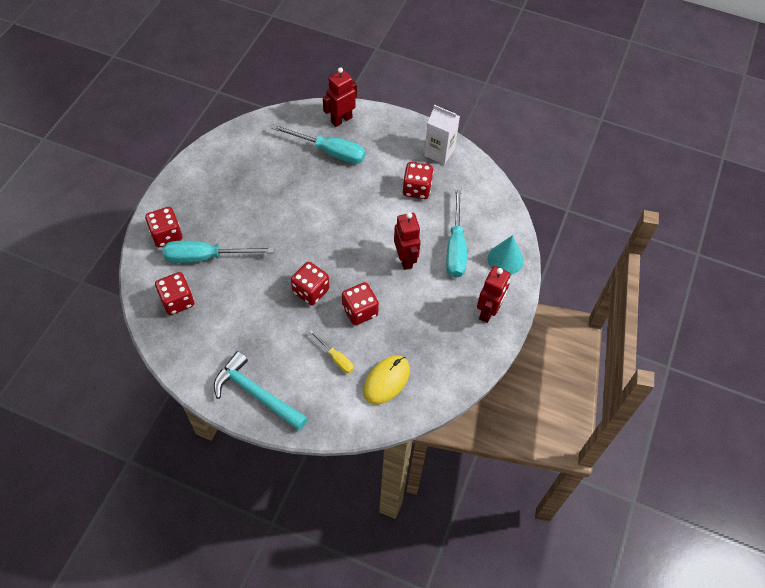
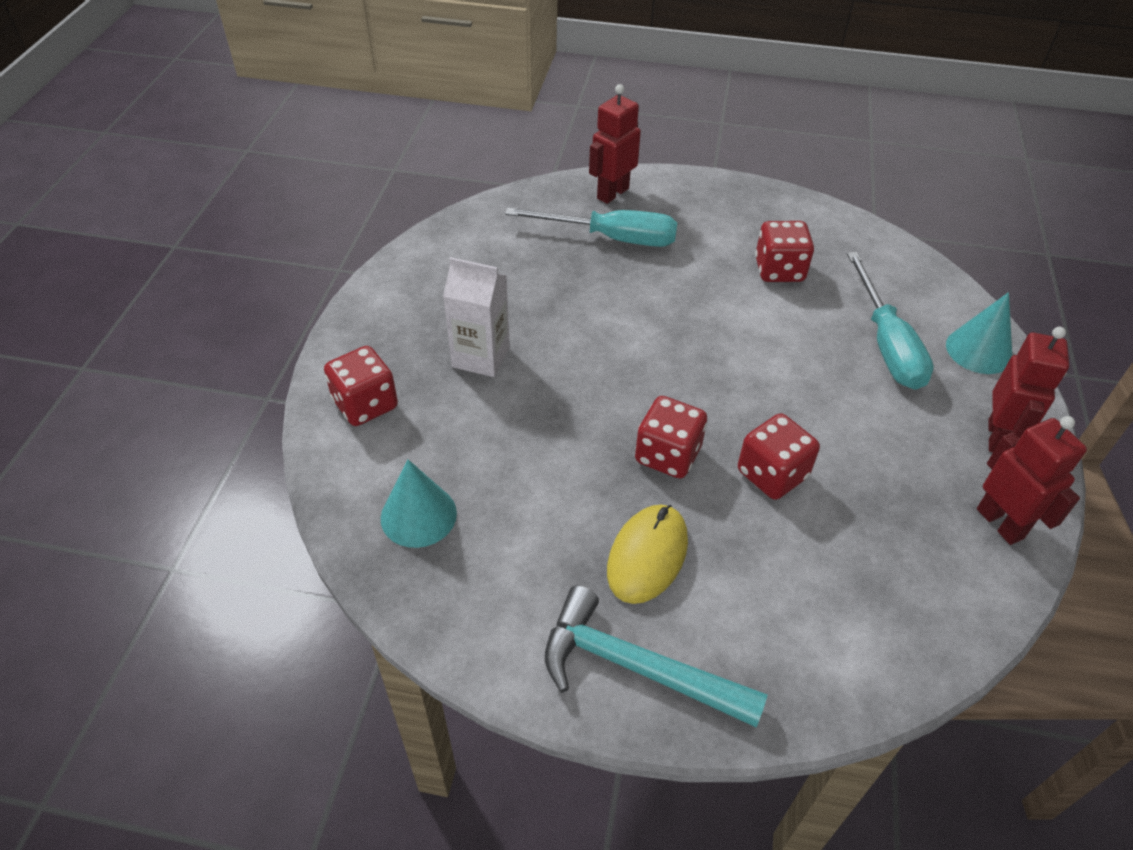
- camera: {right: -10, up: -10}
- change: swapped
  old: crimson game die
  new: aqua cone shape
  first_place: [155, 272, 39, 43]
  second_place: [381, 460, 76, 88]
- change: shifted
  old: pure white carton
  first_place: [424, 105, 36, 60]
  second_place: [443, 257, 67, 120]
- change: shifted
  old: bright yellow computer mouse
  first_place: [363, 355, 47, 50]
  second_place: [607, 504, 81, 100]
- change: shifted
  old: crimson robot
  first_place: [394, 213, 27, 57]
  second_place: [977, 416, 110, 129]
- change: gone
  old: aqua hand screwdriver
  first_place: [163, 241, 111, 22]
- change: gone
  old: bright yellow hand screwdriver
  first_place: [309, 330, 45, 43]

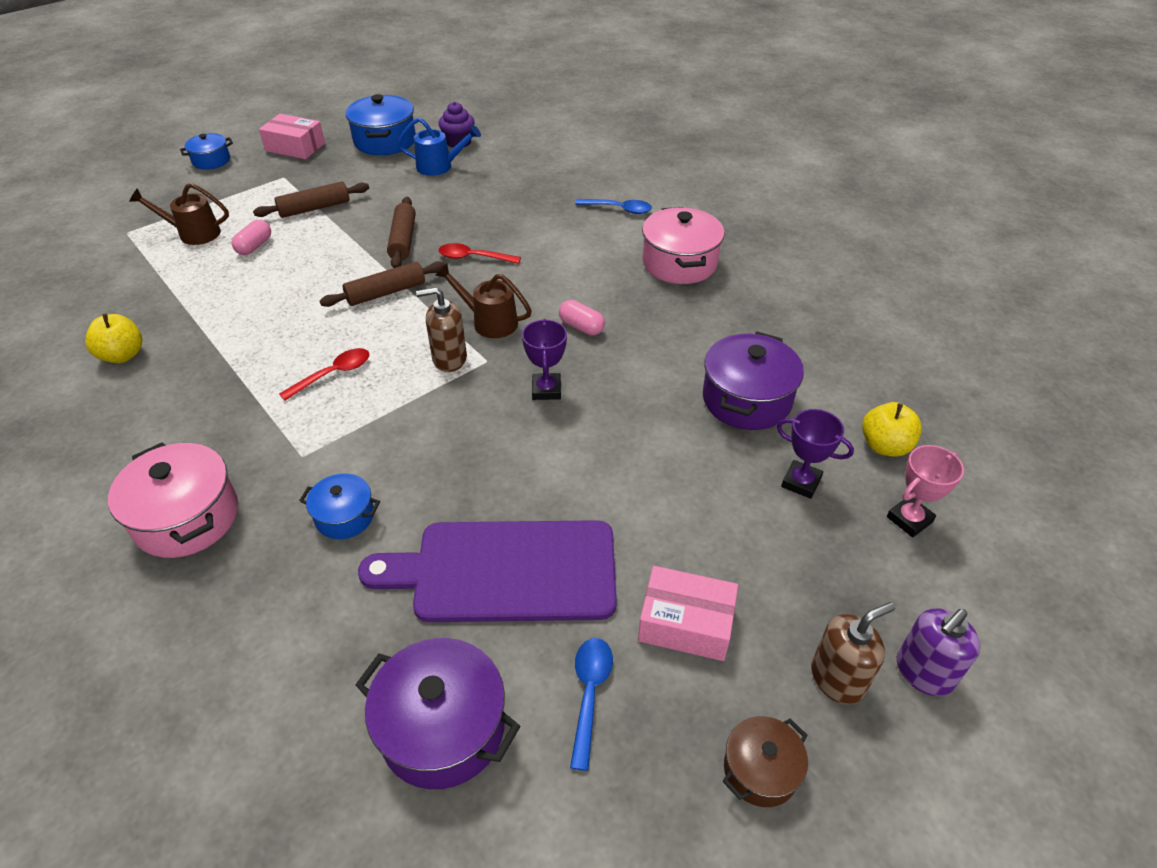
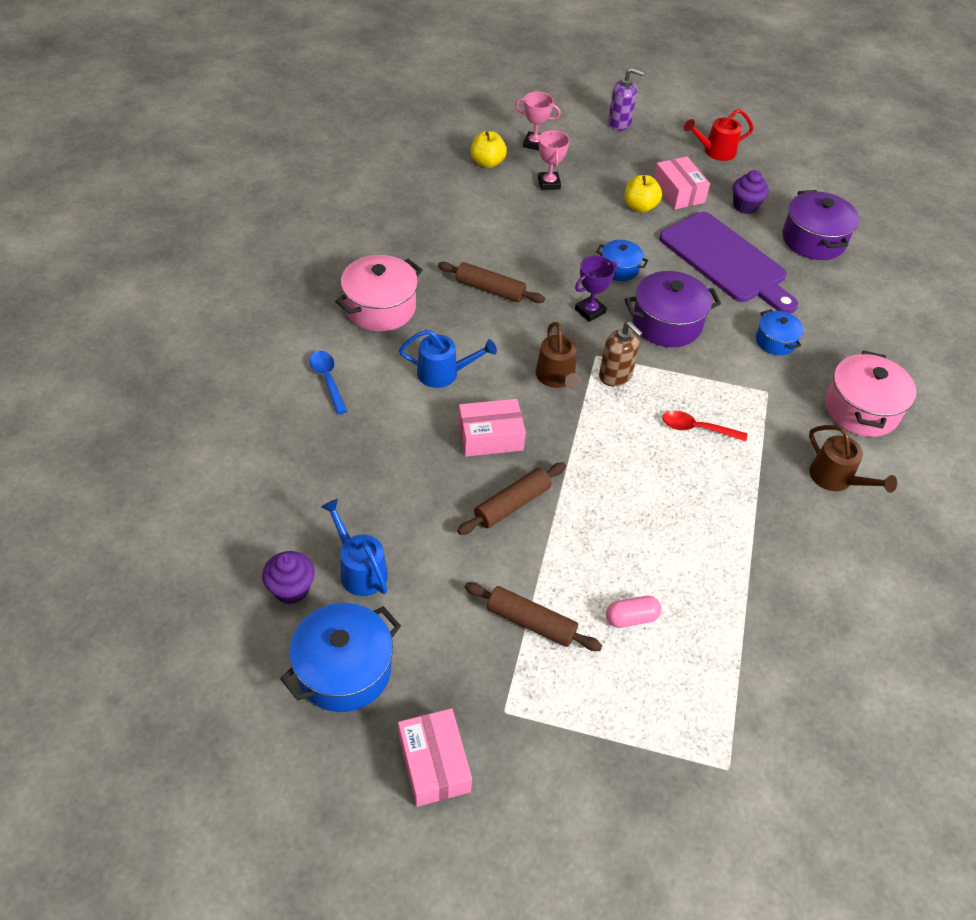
- camera: {right: -130, up: 5}
- change: new
  new: royal blue watering pot
  second_place: [399, 330, 98, 58]
- change: shifted
  old: brown rolling pin
  first_place: [320, 261, 125, 46]
  second_place: [438, 262, 107, 41]
- change: swapped
  old: crimson tablespoon
  new: pink parcel
  first_place: [438, 243, 83, 21]
  second_place: [458, 399, 68, 58]
- change: repainted
  old: violet prize cup
  new: pink prize cup
  first_place: [777, 409, 77, 90]
  second_place: [538, 130, 32, 60]
- change: shifted
  old: royal blue cooking pot
  first_place: [180, 133, 53, 37]
  second_place: [596, 240, 53, 41]
- change: shifted
  old: bright yellow apple
  first_place: [85, 314, 57, 49]
  second_place: [625, 175, 37, 38]
- change: shifted
  old: violet cooking pot
  first_place: [703, 332, 101, 98]
  second_place: [625, 271, 96, 76]
- change: swapped
  old: brown cooking pot
  new: crimson watering pot
  first_place: [723, 716, 85, 91]
  second_place: [684, 109, 70, 52]
- change: swapped
  old: royal blue tablespoon
  new: violet fairy cake
  first_place: [570, 638, 43, 133]
  second_place: [733, 170, 36, 44]
- change: shifted
  old: brown watering pot
  first_place: [129, 183, 100, 62]
  second_place: [809, 425, 88, 68]
- change: gone
  old: pink pill shape
  first_place: [559, 300, 46, 36]
- change: gone
  old: brown pump bottle
  first_place: [811, 602, 84, 103]

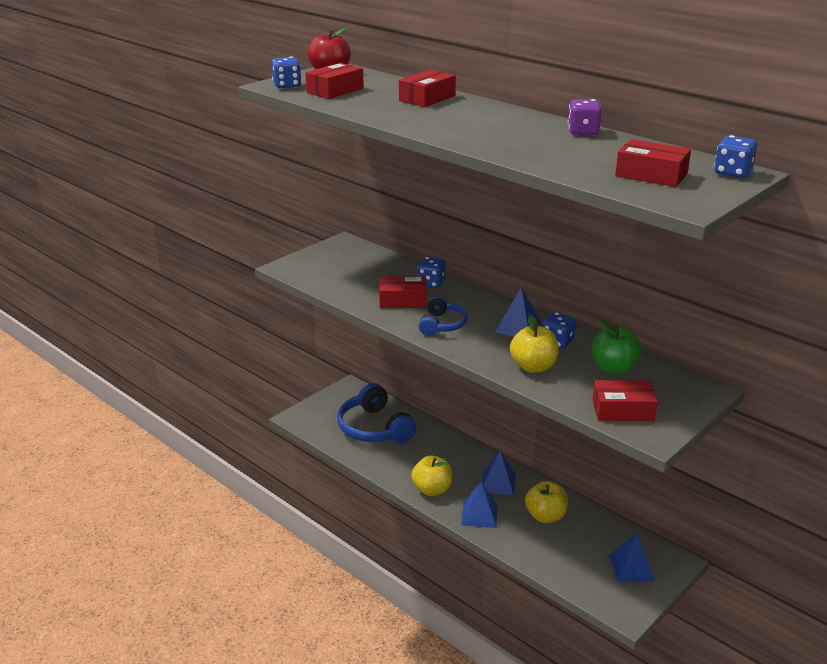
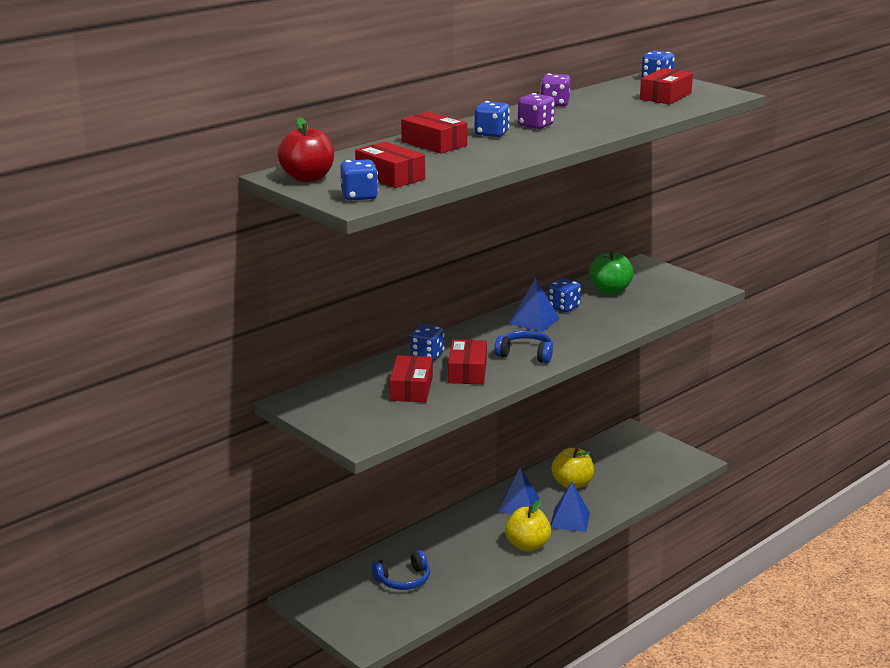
- camera: {right: -85, up: -5}
- change: scaled
  old: royal blue headset
  first_place: [337, 383, 80, 60]
  second_place: [372, 550, 58, 40]
  factor: 0.57
- change: shifted
  old: crimson parcel
  first_place: [593, 380, 65, 41]
  second_place: [389, 355, 44, 47]
- change: new
  new: royal blue game die
  second_place: [475, 101, 35, 37]
- change: new
  new: violet game die
  second_place: [518, 93, 37, 36]
- change: gone
  old: bright yellow apple
  first_place: [510, 315, 49, 58]
- change: gone
  old: royal blue pyramid shape
  first_place: [609, 533, 46, 49]

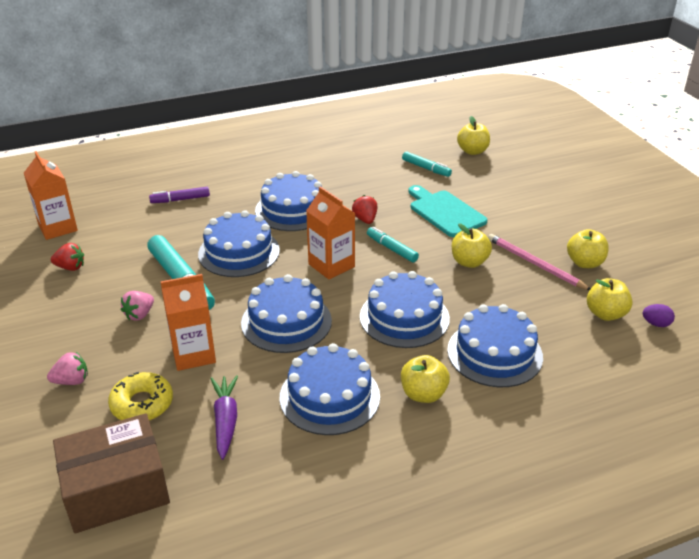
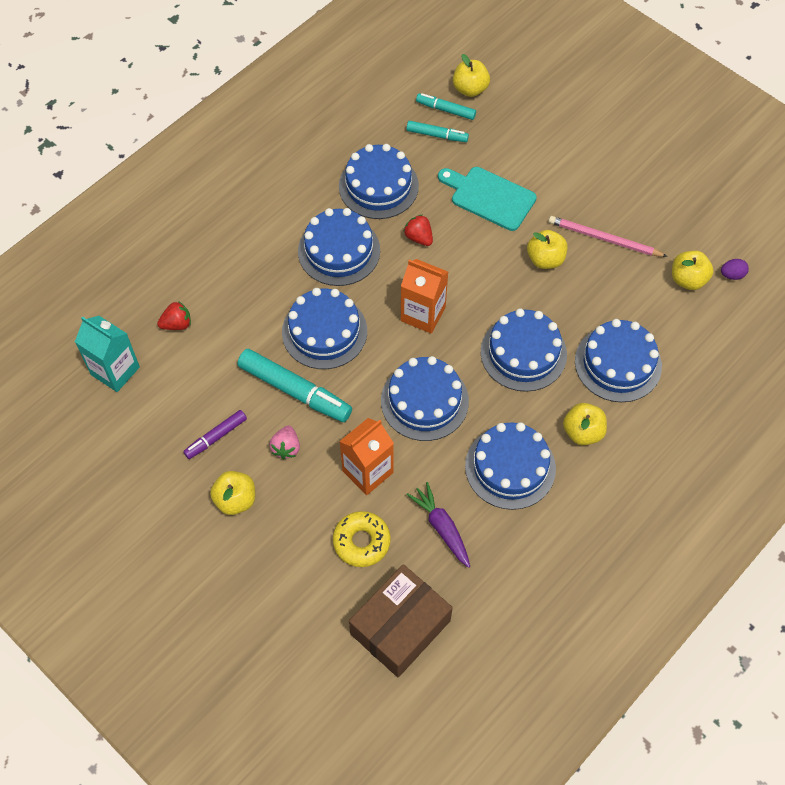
- camera: {right: -25, up: 25}
- change: repainted
  old: orange carton
  new: aqua carton
  first_place: [24, 151, 54, 89]
  second_place: [75, 316, 65, 76]
- change: shifted
  old: crimson toy strawberry
  first_place: [51, 243, 33, 28]
  second_place: [157, 301, 34, 29]
- change: shifted
  old: violet marker pen
  first_place: [149, 187, 61, 16]
  second_place: [183, 410, 64, 49]
- change: shifted
  old: bright yellow apple
  first_place: [567, 229, 42, 39]
  second_place: [210, 471, 45, 44]
- change: new
  new: royal blue layer cake
  second_place: [339, 144, 80, 75]
- change: shifted
  old: aqua marker pen
  first_place: [367, 227, 52, 36]
  second_place: [416, 93, 60, 27]
- change: gone
  old: pink toy strawberry
  first_place: [47, 352, 41, 33]

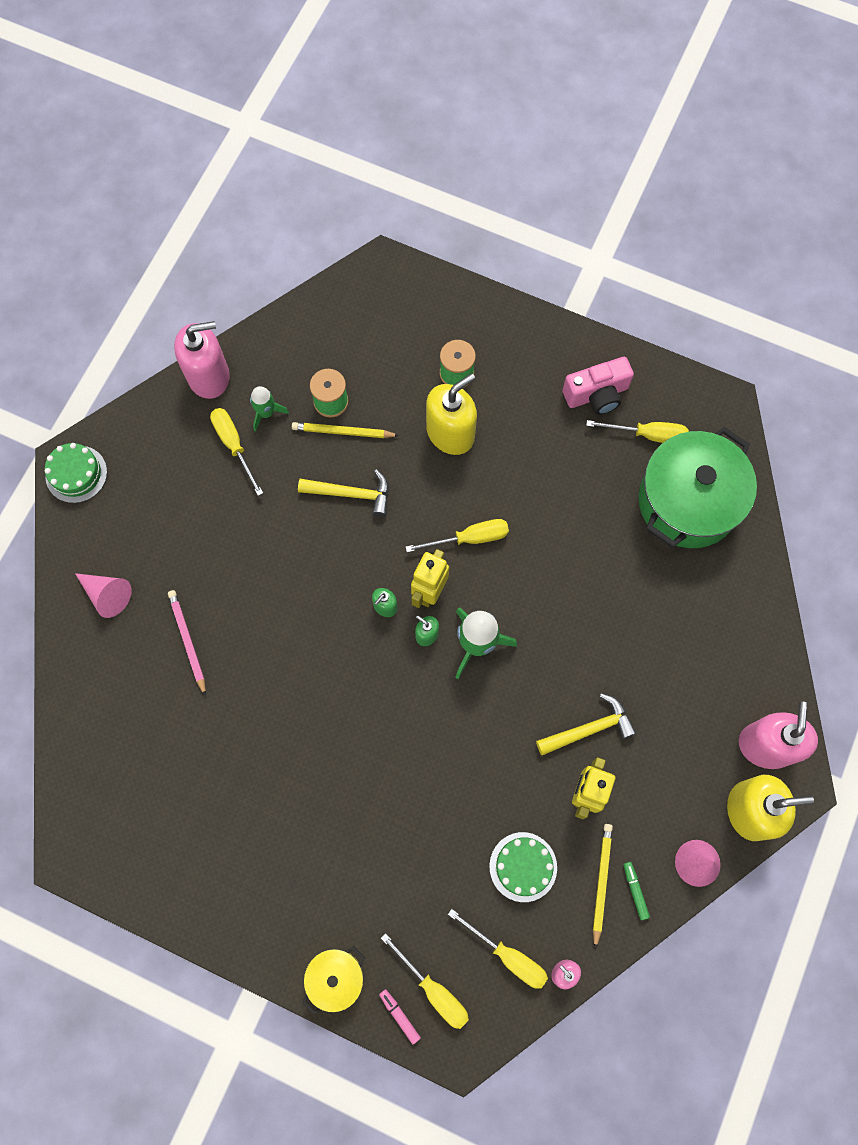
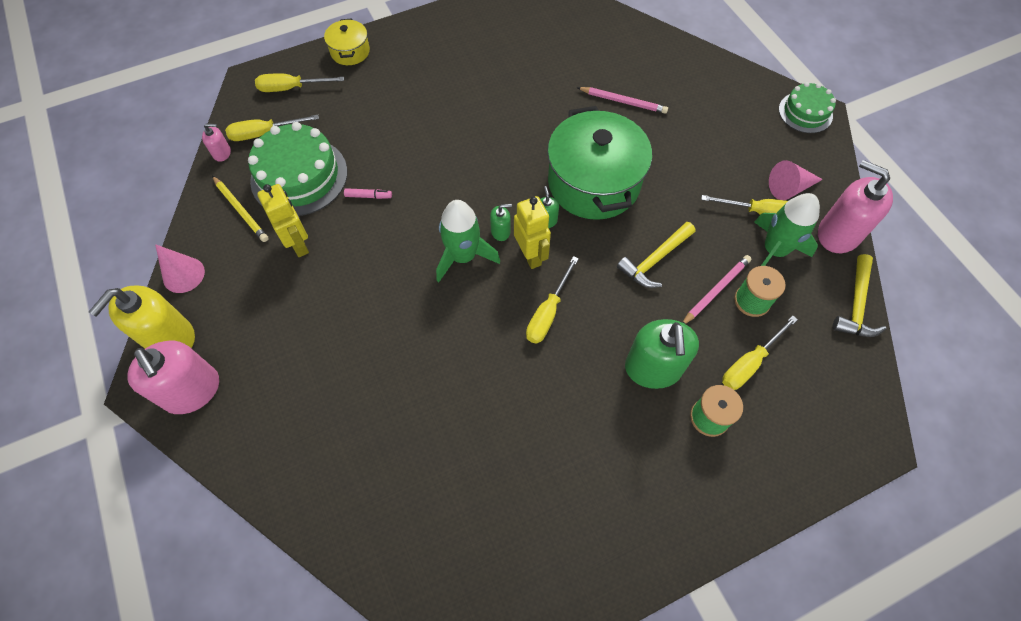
- camera: {right: 130, up: -10}
- change: scaled
  old: leaf-green layer cake
  first_place: [489, 832, 68, 70]
  second_place: [248, 122, 99, 94]
  factor: 1.71
- change: shifted
  old: pink marker pen
  first_place: [379, 989, 42, 55]
  second_place: [344, 188, 48, 11]
- change: shifted
  old: leaf-green cooking pot
  first_place: [638, 427, 119, 121]
  second_place: [547, 106, 105, 114]
- change: repainted
  old: bright yellow pump bottle
  new: leaf-green pump bottle
  first_place: [426, 373, 51, 82]
  second_place: [625, 319, 74, 70]
- change: repainted
  old: bright yellow wooden pencil
  new: pink wooden pencil
  first_place: [292, 422, 108, 16]
  second_place: [682, 255, 69, 69]
- change: shifted
  old: bright yellow hand screwdriver
  first_place: [586, 420, 103, 23]
  second_place: [722, 316, 76, 74]
- change: scaled
  old: leaf-green rocket
  first_place: [250, 386, 39, 46]
  second_place: [754, 193, 66, 73]
  factor: 1.69
- change: shifted
  old: pink cone shape
  first_place: [75, 573, 57, 45]
  second_place: [769, 160, 54, 40]
- change: rotated
  old: pink pump bottle
  first_place: [174, 321, 56, 78]
  second_place: [818, 160, 75, 93]
  degrees: 105
- change: shifted
  old: bright yellow claw hammer
  first_place: [536, 693, 100, 62]
  second_place: [833, 254, 53, 83]
- change: gone
  old: pink photo camera
  first_place: [562, 357, 72, 58]
- change: gone
  old: leaf-green marker pen
  first_place: [623, 862, 27, 58]

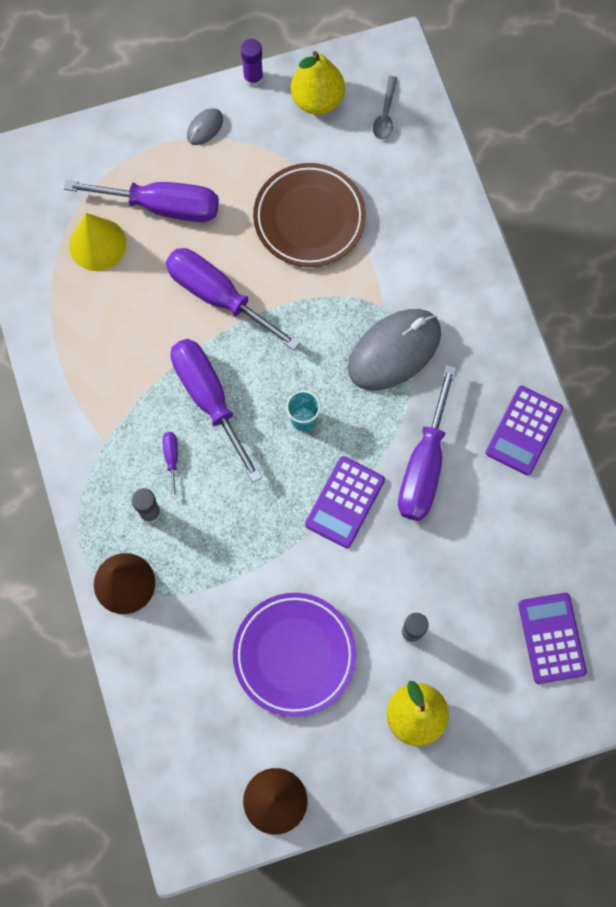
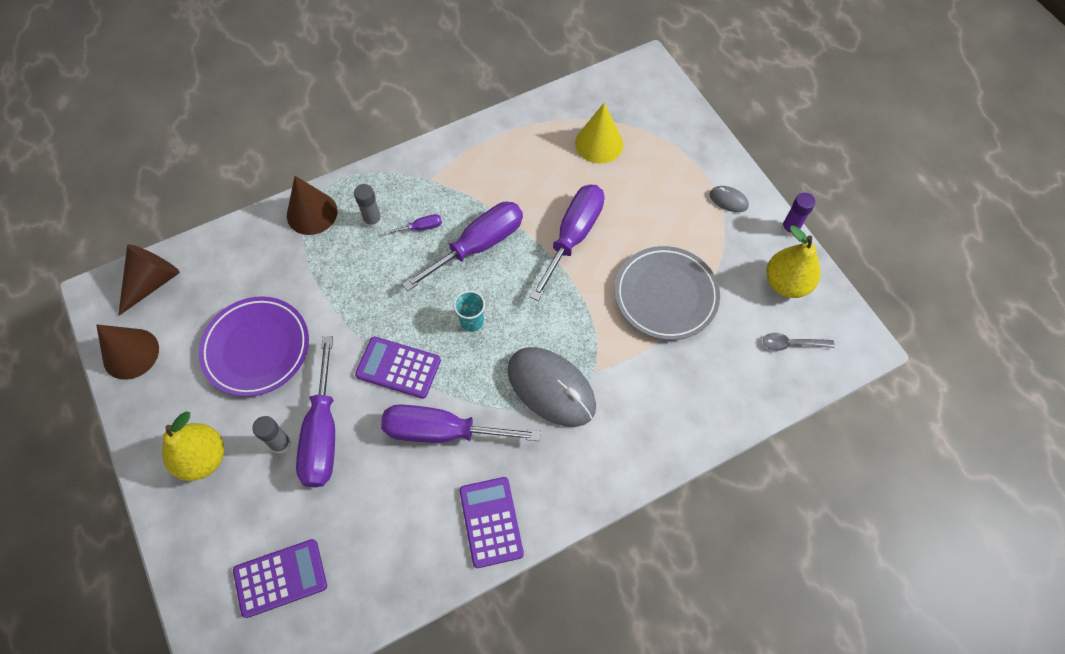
- camera: {right: 80, up: -10}
- change: new
  new: brown cone shape
  second_place: [118, 244, 62, 72]
- change: shifted
  old: violet hand screwdriver
  first_place: [64, 180, 155, 42]
  second_place: [296, 336, 39, 151]
- change: rotated
  old: violet calculator
  first_place: [486, 386, 77, 89]
  second_place: [459, 477, 65, 91]
  degrees: 60
- change: repainted
  old: brown dinner plate
  new: ash-grey dinner plate
  first_place: [253, 163, 113, 104]
  second_place: [615, 246, 105, 94]

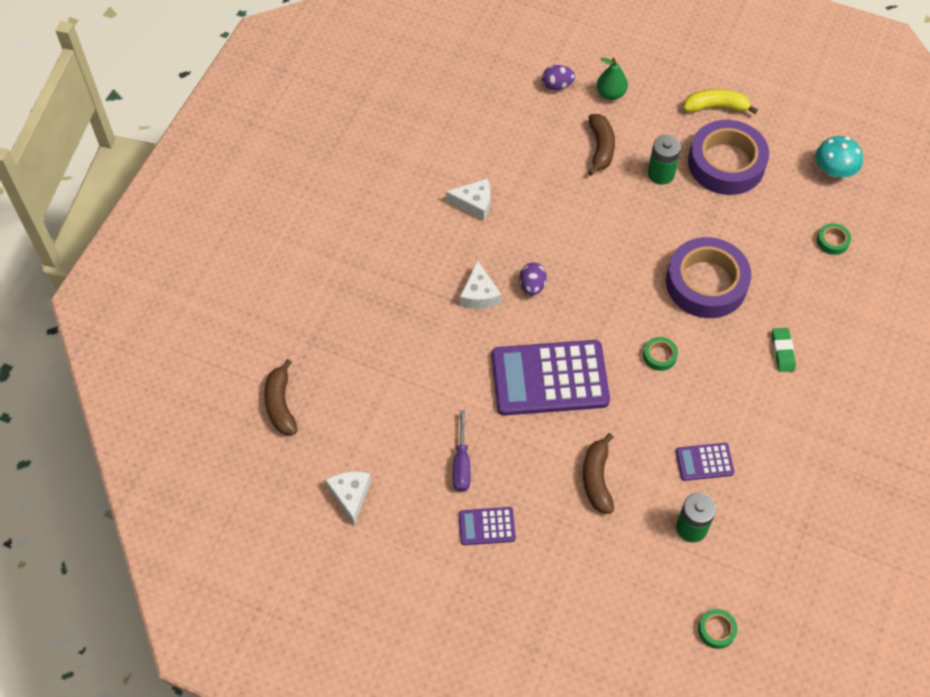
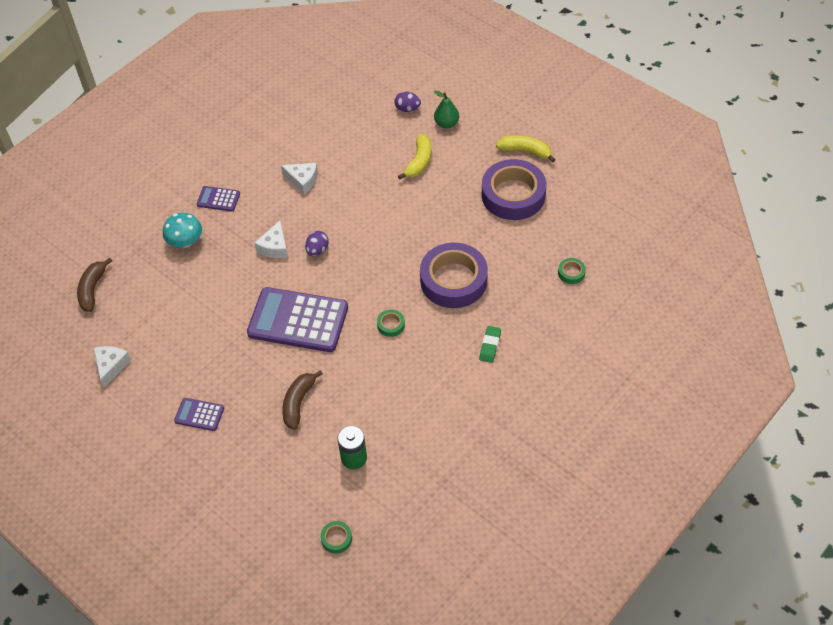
- camera: {right: 20, up: -5}
- change: shifted
  old: aqua fungus
  first_place: [815, 136, 48, 42]
  second_place: [163, 213, 39, 35]
- change: shifted
  old: violet calculator
  first_place: [676, 443, 58, 38]
  second_place: [197, 186, 43, 26]
- change: repainted
  old: brown banana
  new: bright yellow banana
  first_place: [588, 114, 27, 62]
  second_place: [398, 134, 33, 45]
- change: gone
  old: violet hand screwdriver
  first_place: [453, 410, 17, 82]
- change: gone
  old: leaf-green AA battery
  first_place: [648, 135, 33, 50]

